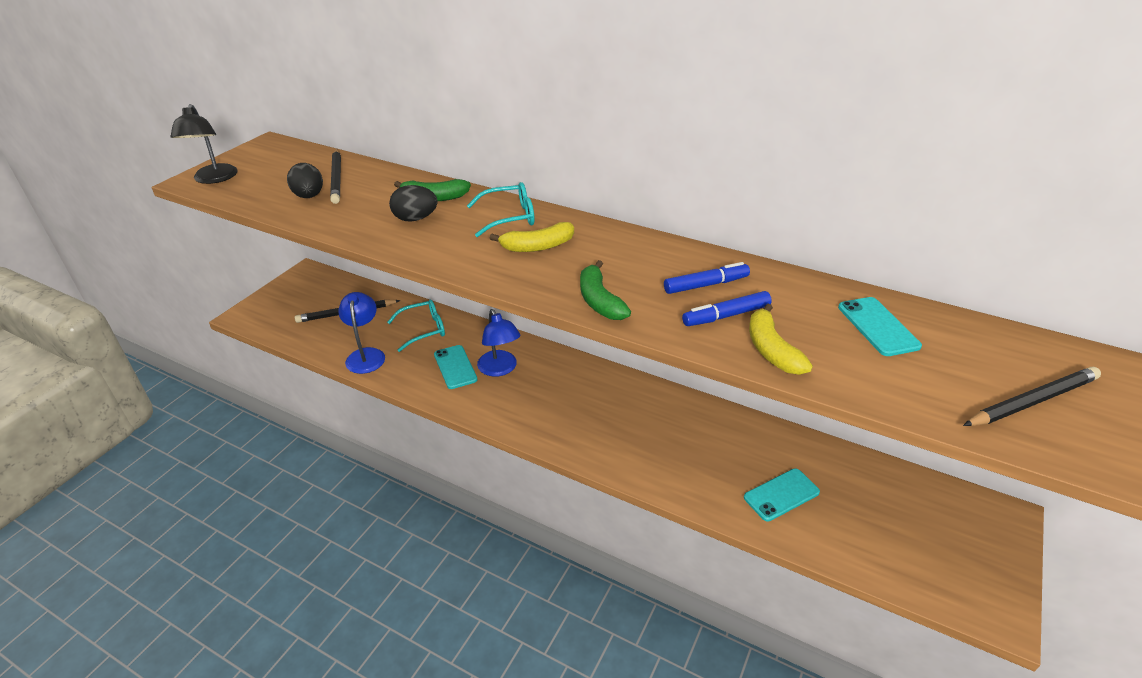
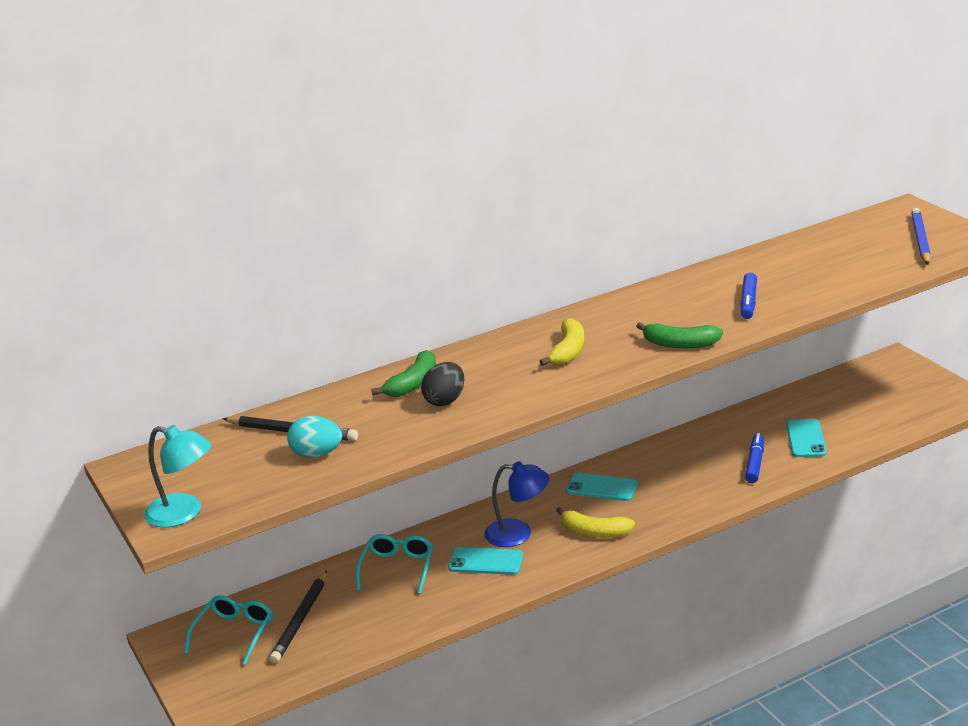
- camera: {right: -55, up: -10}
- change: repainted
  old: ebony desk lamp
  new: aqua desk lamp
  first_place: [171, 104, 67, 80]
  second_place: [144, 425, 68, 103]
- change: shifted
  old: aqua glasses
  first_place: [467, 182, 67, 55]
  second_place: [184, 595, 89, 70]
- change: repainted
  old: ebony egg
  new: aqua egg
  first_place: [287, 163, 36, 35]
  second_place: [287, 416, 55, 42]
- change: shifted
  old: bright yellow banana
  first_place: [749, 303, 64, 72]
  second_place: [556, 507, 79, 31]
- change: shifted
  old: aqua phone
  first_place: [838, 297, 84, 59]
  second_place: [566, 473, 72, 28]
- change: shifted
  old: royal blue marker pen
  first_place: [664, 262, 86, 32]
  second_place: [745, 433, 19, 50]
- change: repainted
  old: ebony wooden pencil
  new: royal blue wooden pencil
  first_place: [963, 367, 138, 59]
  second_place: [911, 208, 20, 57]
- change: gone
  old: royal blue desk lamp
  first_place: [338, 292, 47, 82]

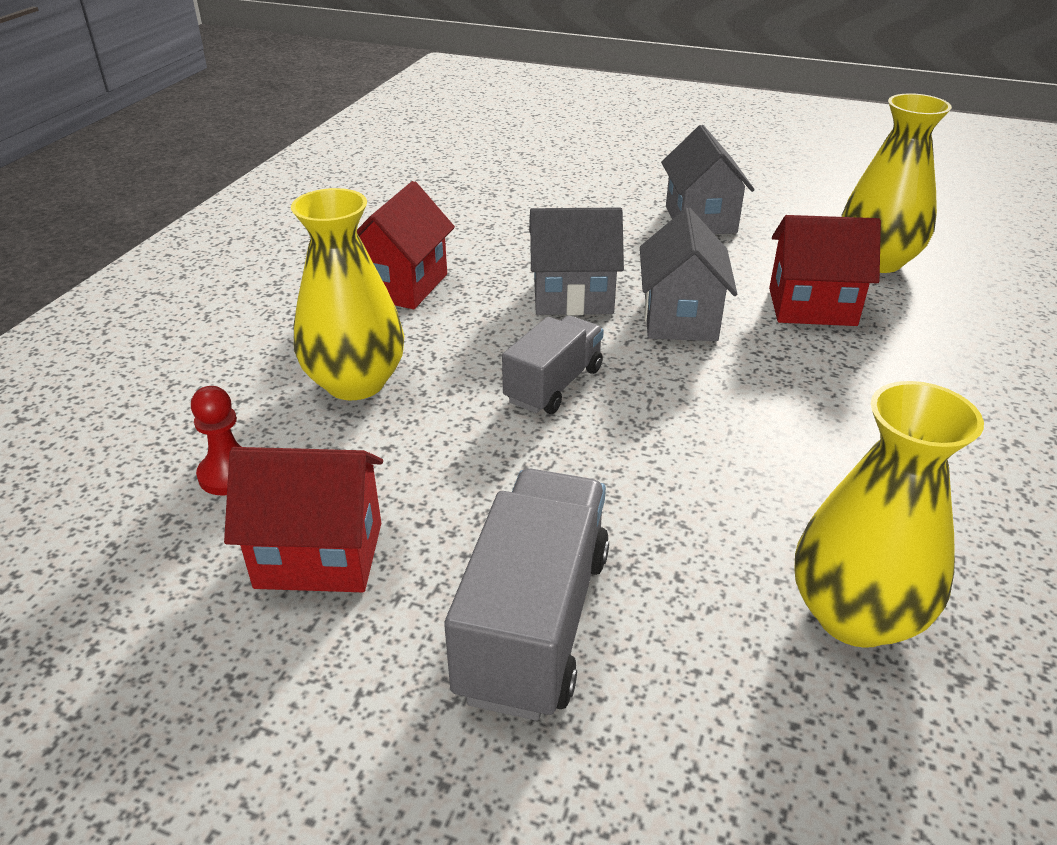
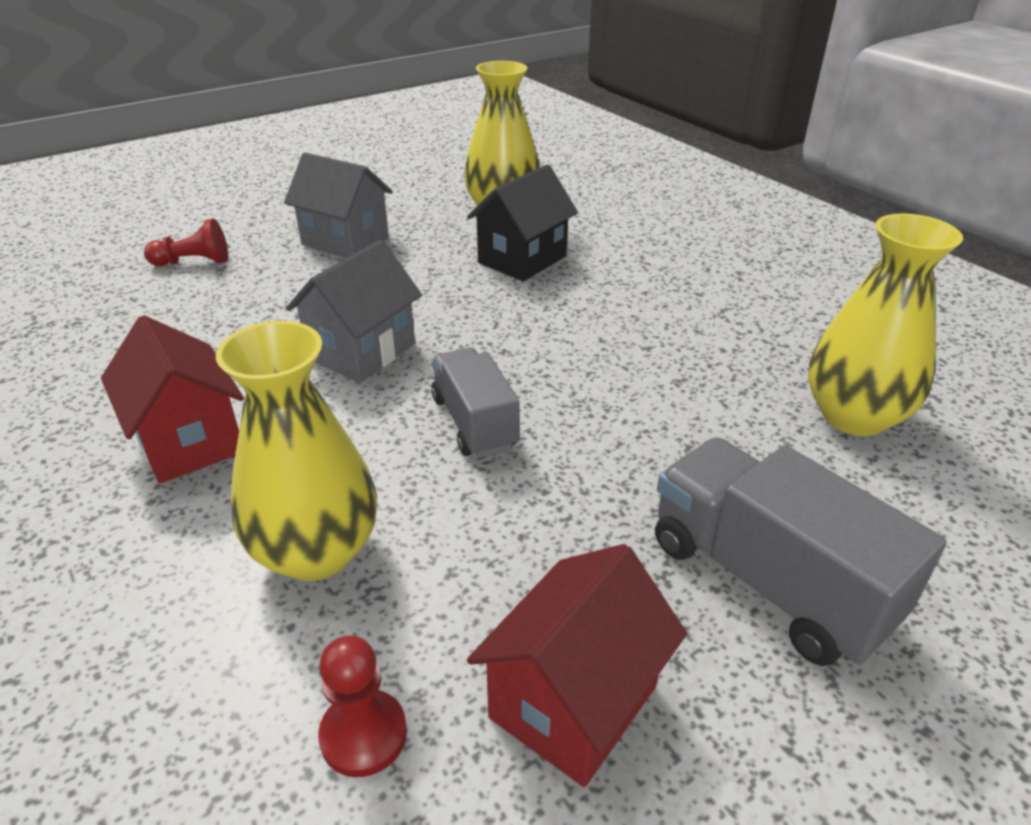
- camera: {right: -55, up: 0}
- change: new
  new: crimson chess pawn
  second_place: [144, 218, 84, 48]
- change: repainted
  old: crimson toy house
  new: ebony toy house
  first_place: [769, 215, 112, 111]
  second_place: [467, 164, 111, 117]
- change: gone
  old: ash-grey toy house
  first_place: [640, 208, 97, 133]

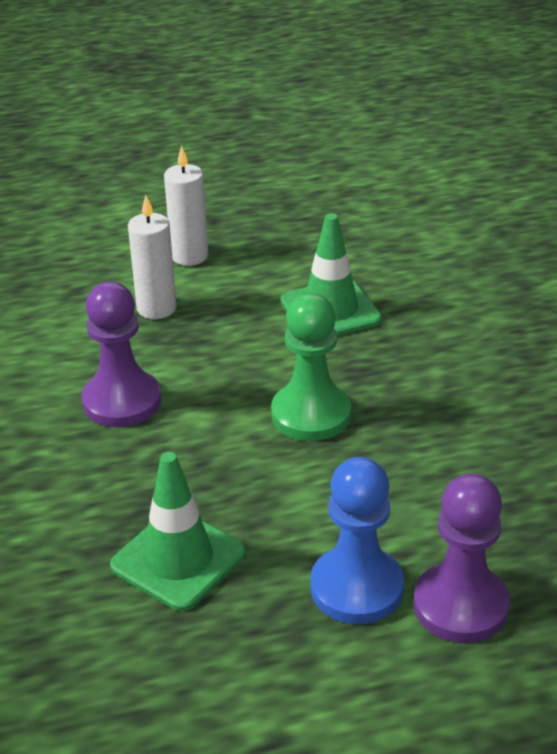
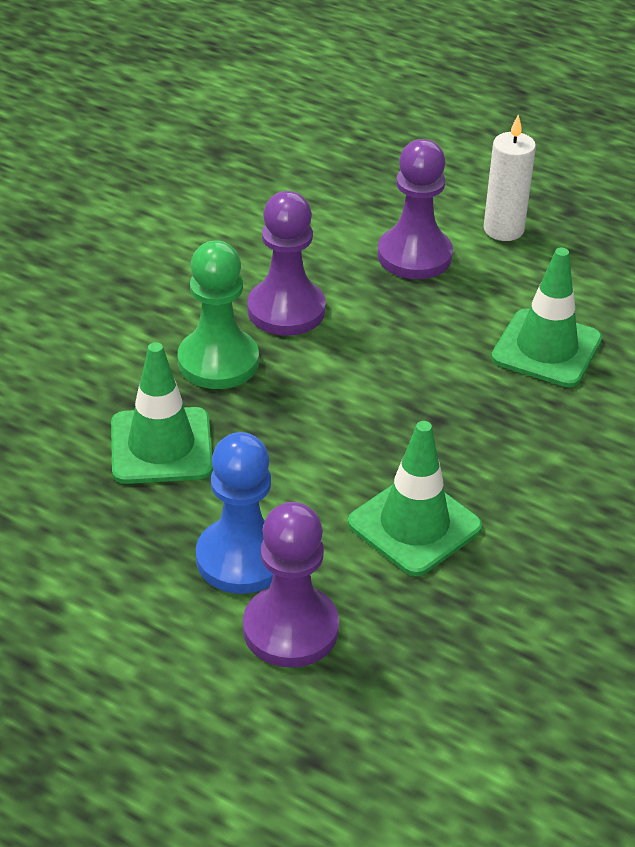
- camera: {right: 45, up: 5}
- change: shifted
  old: leaf-green chess pawn
  first_place: [271, 293, 80, 148]
  second_place: [178, 241, 81, 148]
- change: new
  new: leaf-green safety cone
  second_place: [348, 421, 134, 155]
- change: swapped
  old: pure white pillar candle
  new: violet chess pawn
  first_place: [128, 195, 49, 124]
  second_place: [378, 139, 75, 140]

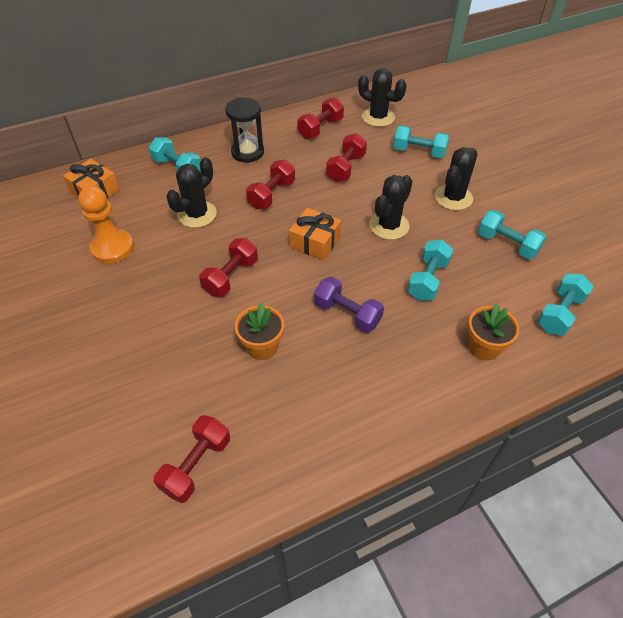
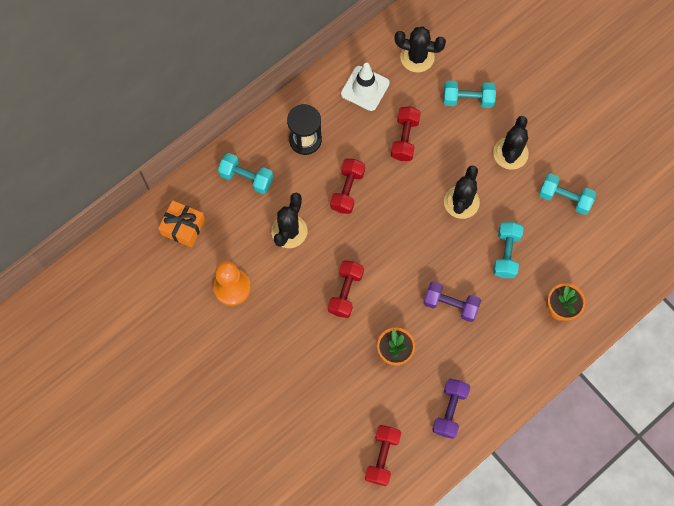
- camera: {right: -15, up: 20}
- change: swapped
  old: crimson dumbbell
  new: pure white safety cone
  first_place: [297, 98, 47, 41]
  second_place: [341, 63, 49, 48]
- change: new
  new: violet dumbbell
  second_place: [432, 379, 38, 60]
- change: gone
  old: orange present
  first_place: [289, 208, 52, 52]
- change: gone
  old: aqua dumbbell
  first_place: [537, 273, 57, 63]

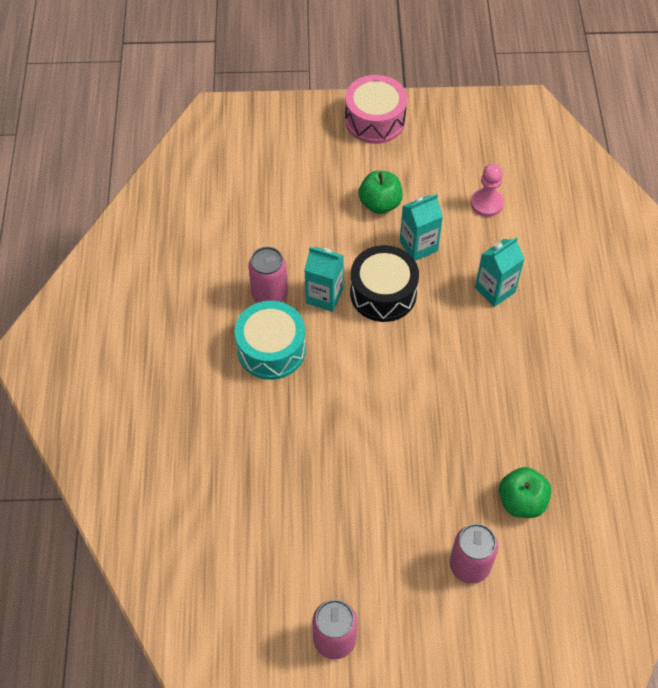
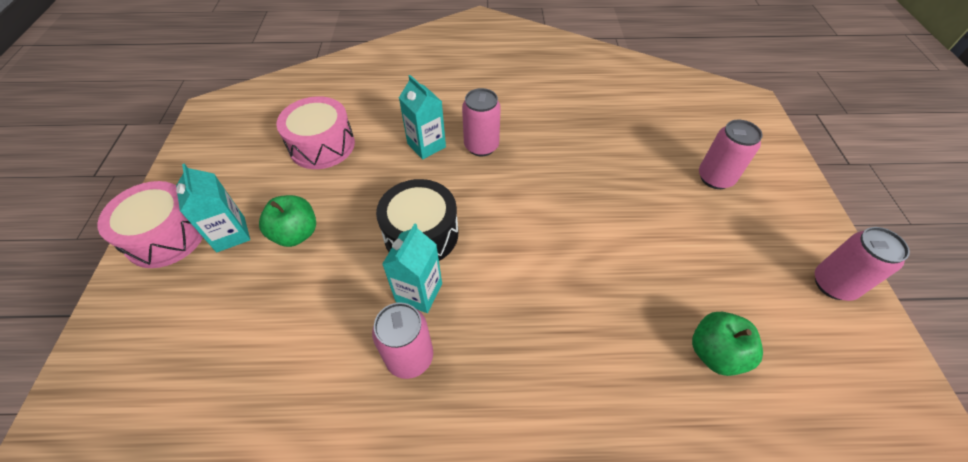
- camera: {right: -90, up: -5}
- change: shifted
  old: aqua carton
  first_place: [400, 194, 43, 67]
  second_place: [176, 163, 74, 89]
- change: swapped
  old: pink chess pawn
  new: pink drum
  first_place: [471, 164, 33, 53]
  second_place: [276, 96, 79, 73]
- change: new
  new: pink tin
  second_place: [462, 88, 39, 68]
- change: shifted
  old: leaf-green apple
  first_place: [499, 467, 53, 51]
  second_place: [692, 312, 71, 64]
- change: gone
  old: aqua drum
  first_place: [234, 301, 72, 79]

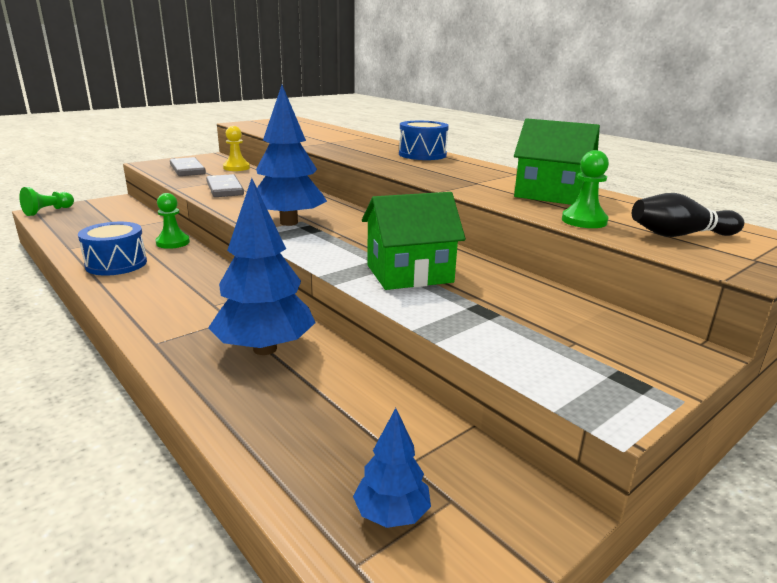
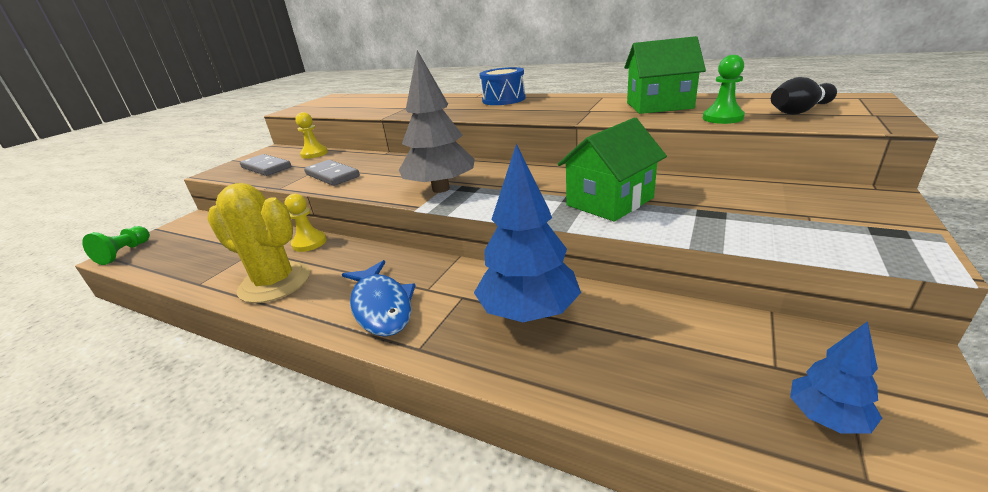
- camera: {right: -20, up: 5}
- change: swapped
  old: royal blue drum
  new: bright yellow prickly plant
  first_place: [78, 222, 69, 54]
  second_place: [207, 183, 103, 120]
- change: repainted
  old: leaf-green chess pawn
  new: bright yellow chess pawn
  first_place: [155, 193, 35, 56]
  second_place: [284, 194, 43, 58]
- change: new
  new: royal blue fish figure
  second_place: [342, 260, 74, 77]
- change: repainted
  old: royal blue tree
  new: ash-grey tree
  first_place: [256, 85, 71, 141]
  second_place: [399, 50, 76, 143]

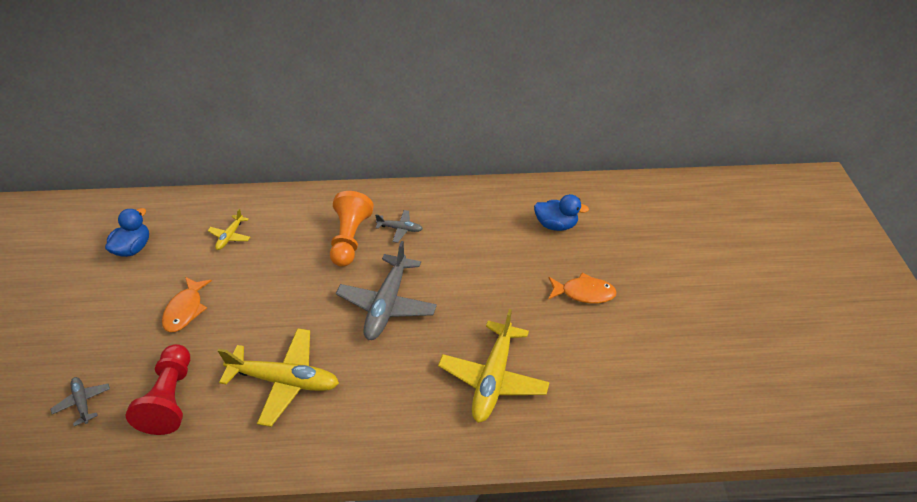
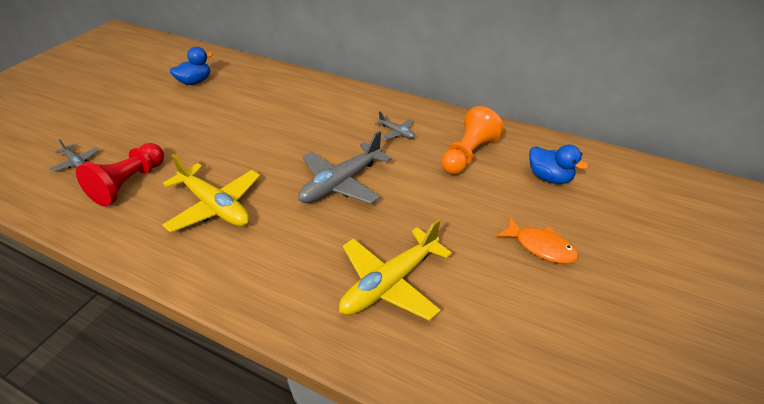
- camera: {right: 30, up: -5}
- change: rotated
  old: ash-grey plane
  first_place: [50, 377, 60, 49]
  second_place: [49, 139, 50, 32]
  degrees: 135
- change: shifted
  old: orange chess pawn
  first_place: [330, 191, 44, 76]
  second_place: [441, 106, 63, 69]
- change: gone
  old: orange fish figure
  first_place: [162, 277, 50, 55]
- change: gone
  old: bright yellow plane
  first_place: [208, 209, 42, 41]

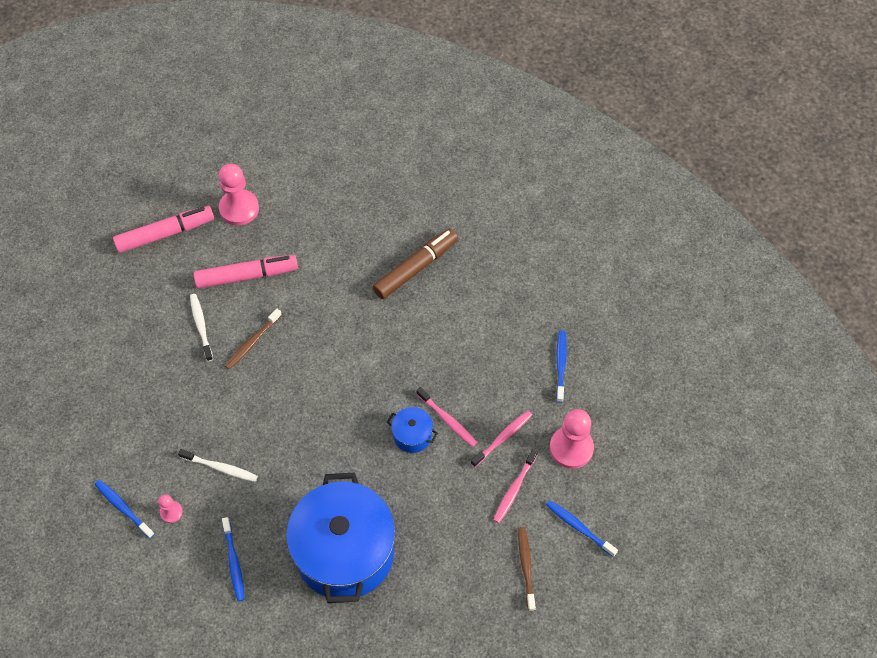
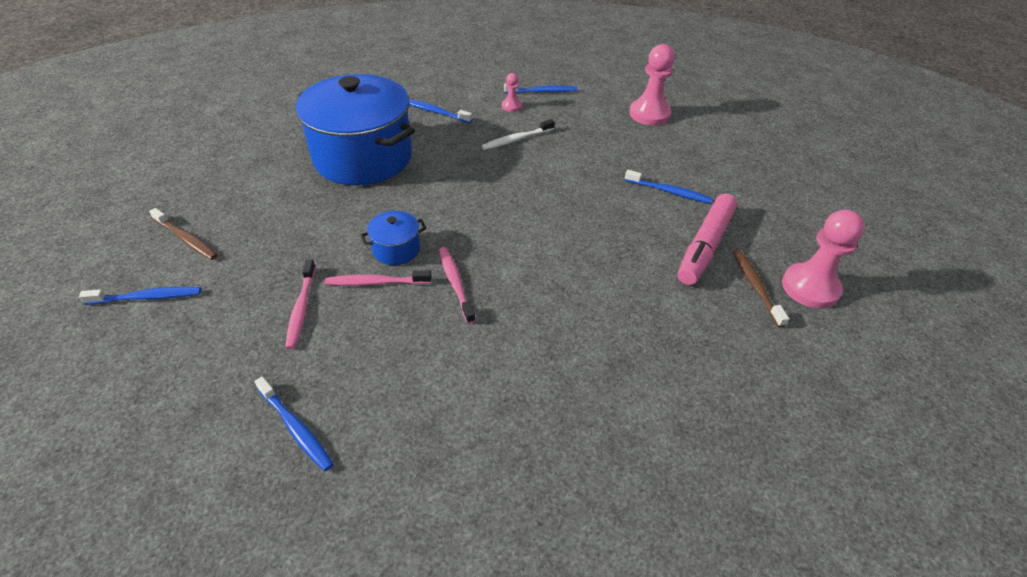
- camera: {right: 130, up: -15}
- change: shifted
  old: pink dental brush
  first_place: [493, 449, 45, 74]
  second_place: [439, 247, 37, 77]
- change: repainted
  old: pure white dental brush
  new: royal blue dental brush
  first_place: [190, 294, 23, 67]
  second_place: [625, 170, 88, 34]
- change: shifted
  old: pink chess pawn
  first_place: [550, 409, 44, 60]
  second_place: [629, 44, 46, 81]
- change: shifted
  old: brown dental brush
  first_place: [225, 309, 57, 60]
  second_place: [732, 249, 57, 78]
- change: gone
  old: pink marker pen
  first_place: [113, 206, 101, 47]
- change: gone
  old: brown marker pen
  first_place: [373, 228, 85, 71]

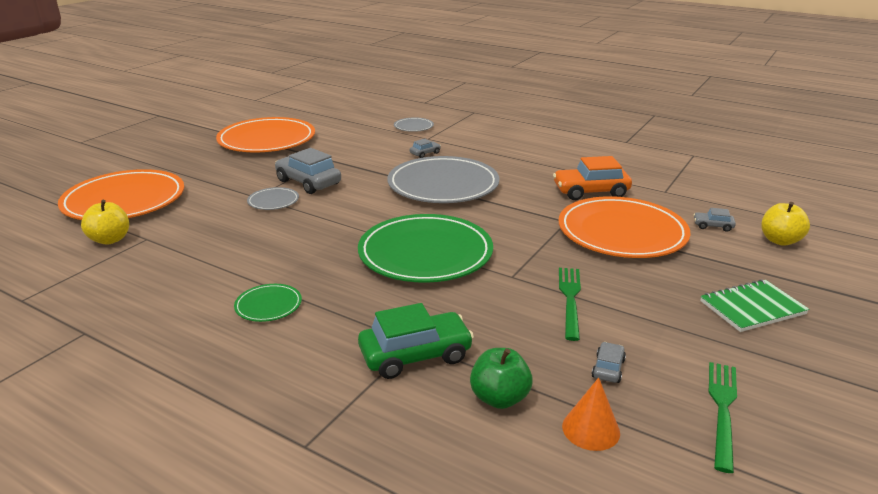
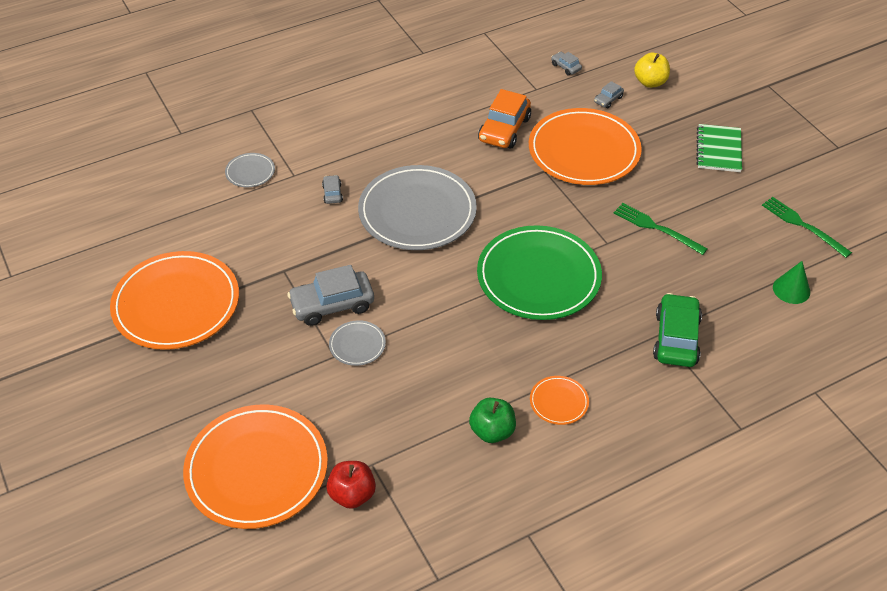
- camera: {right: -60, up: 20}
- change: repainted
  old: bright yellow apple
  new: crimson apple
  first_place: [81, 200, 48, 44]
  second_place: [326, 461, 50, 48]
- change: shifted
  old: leaf-green apple
  first_place: [470, 348, 63, 61]
  second_place: [469, 398, 47, 45]
- change: repainted
  old: leaf-green dinner plate
  new: orange dinner plate
  first_place: [234, 284, 68, 38]
  second_place: [530, 376, 59, 49]
- change: shifted
  old: ash-grey car
  first_place: [592, 342, 34, 41]
  second_place: [551, 52, 31, 24]
- change: repainted
  old: orange cone shape
  new: leaf-green cone shape
  first_place: [562, 378, 58, 73]
  second_place: [773, 261, 37, 43]

